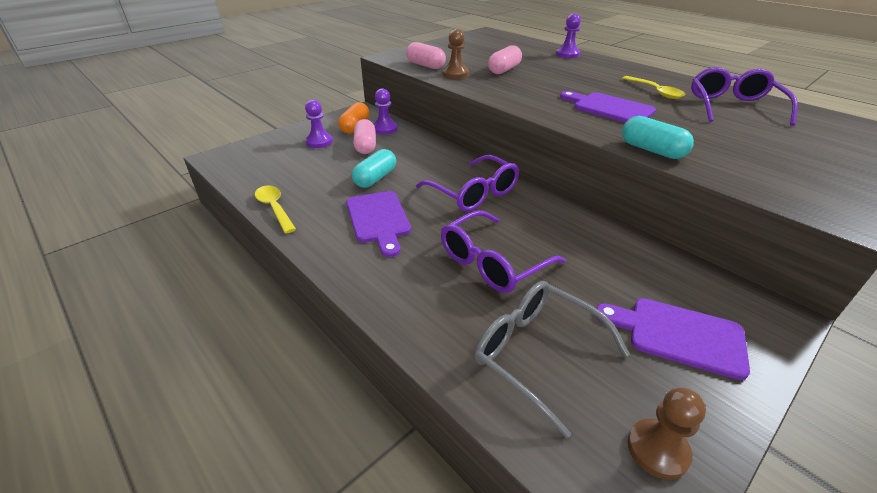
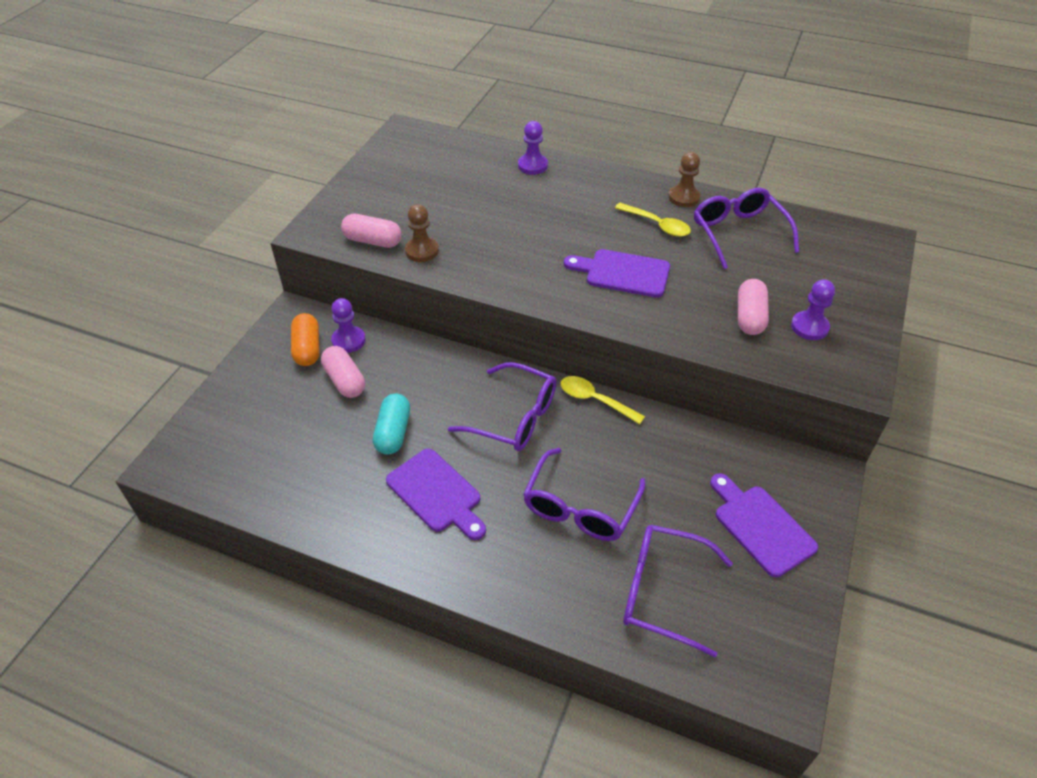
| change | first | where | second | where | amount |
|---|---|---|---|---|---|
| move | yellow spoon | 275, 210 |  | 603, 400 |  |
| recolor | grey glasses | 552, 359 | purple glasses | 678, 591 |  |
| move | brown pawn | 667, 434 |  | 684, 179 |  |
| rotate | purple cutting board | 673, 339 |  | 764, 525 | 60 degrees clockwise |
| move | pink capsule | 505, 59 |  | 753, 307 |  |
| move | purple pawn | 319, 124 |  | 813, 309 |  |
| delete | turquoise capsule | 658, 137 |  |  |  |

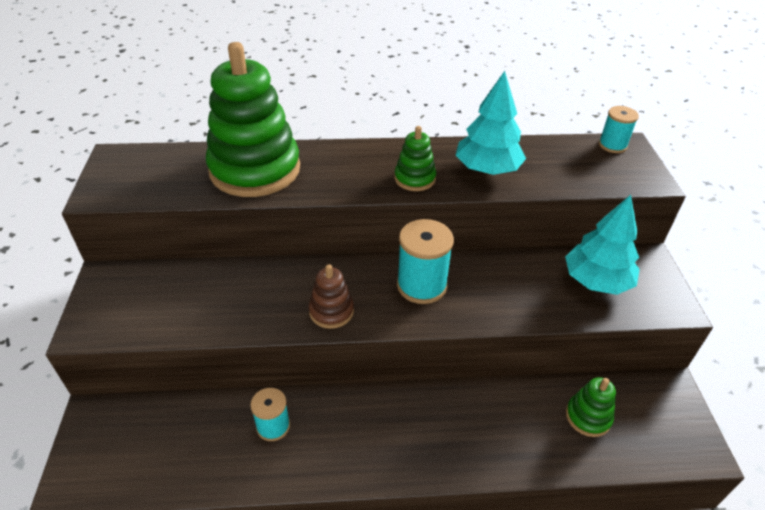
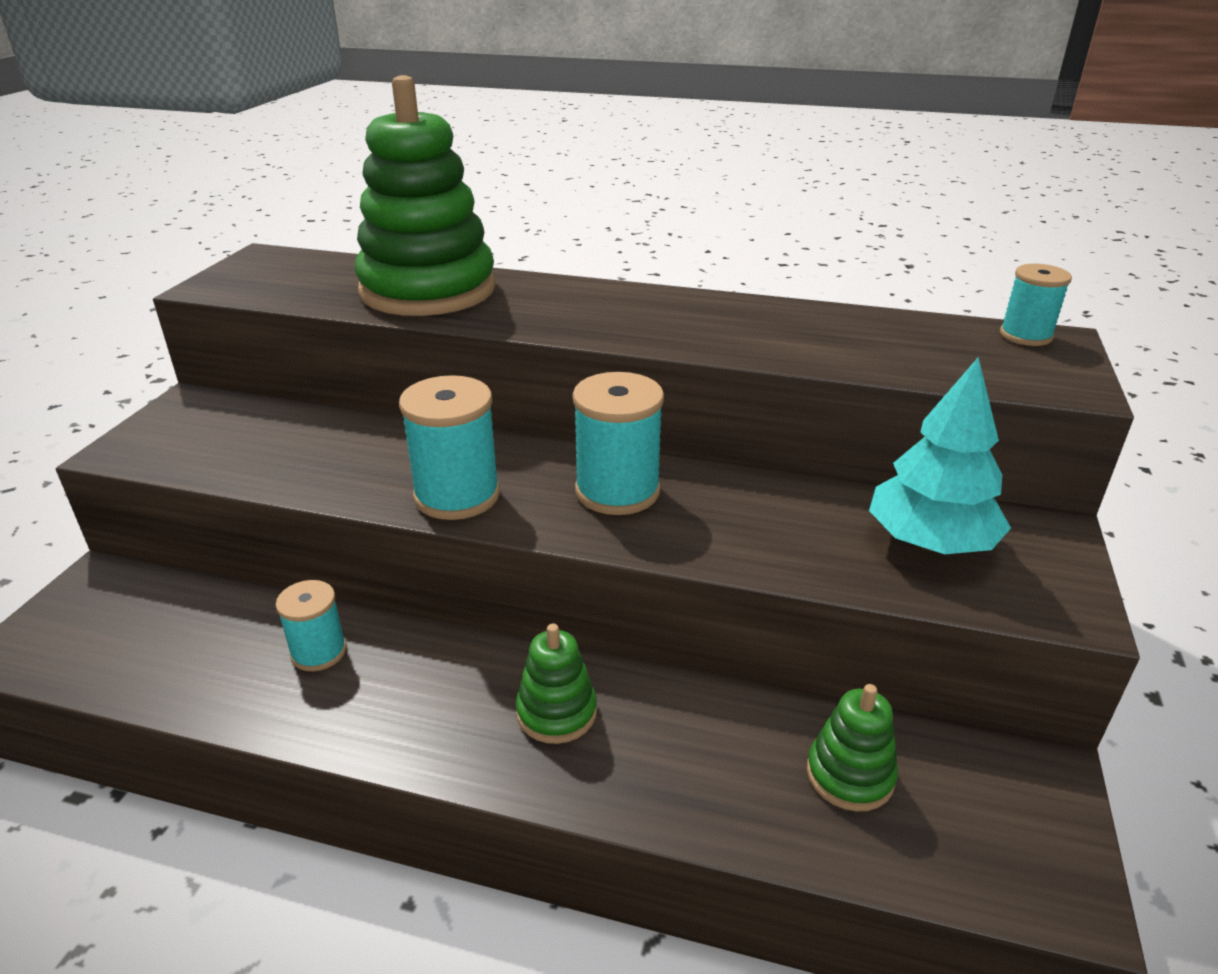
| change | first | where | second | where | amount |
|---|---|---|---|---|---|
| replace | brown stacking toy | 331, 296 | turquoise spool | 449, 447 |  |
| move | green stacking toy | 415, 158 |  | 556, 684 |  |
| delete | turquoise tree | 491, 123 |  |  |  |

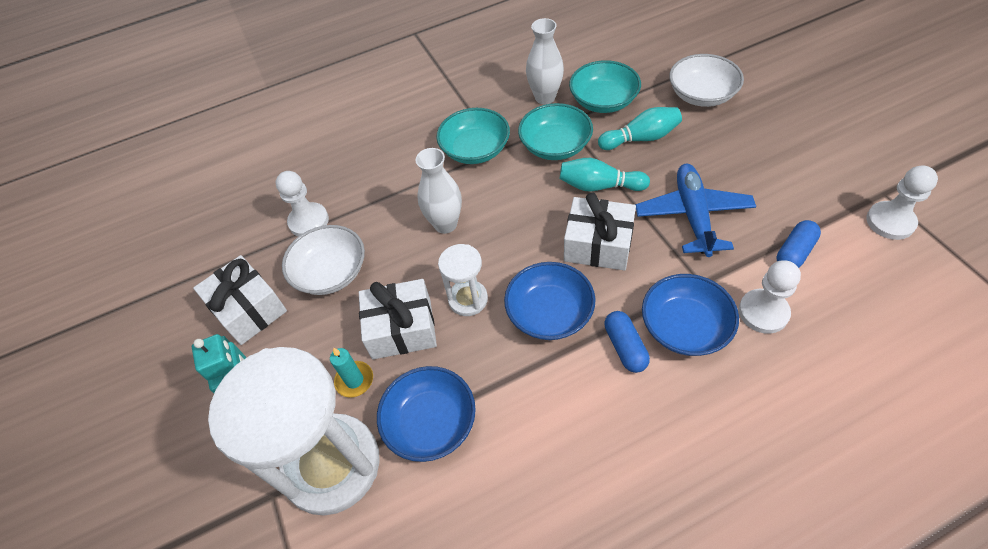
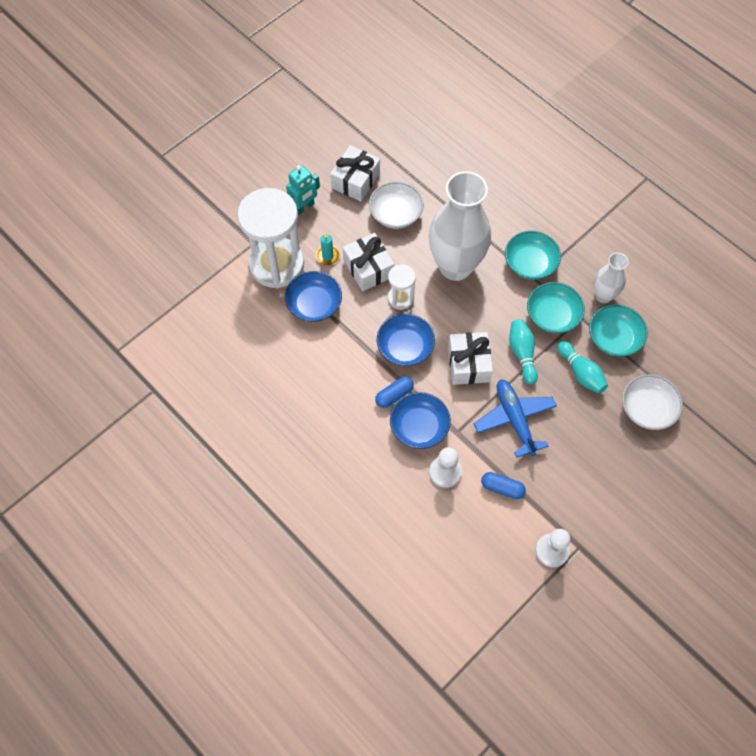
| change | first | where | second | where | amount |
|---|---|---|---|---|---|
| resize | white vase | 439, 191 |  | 460, 226 | x2.00 |
| rotate | blue plane | 695, 210 |  | 515, 419 | 90 degrees counterclockwise |
| delete | white pawn | 302, 204 |  |  |  |

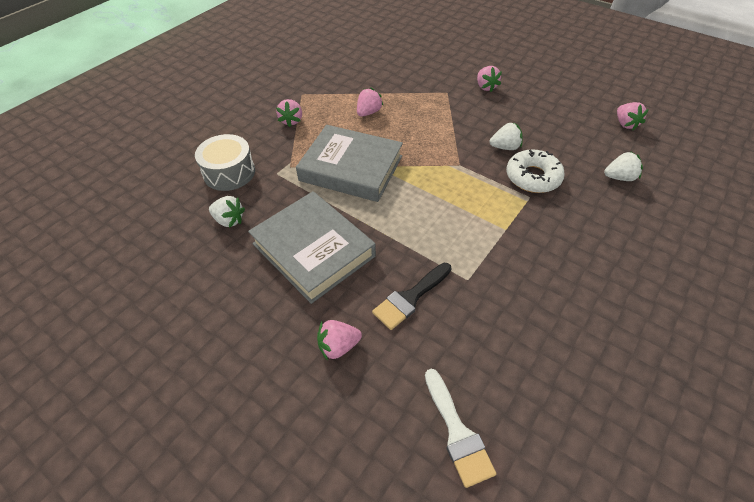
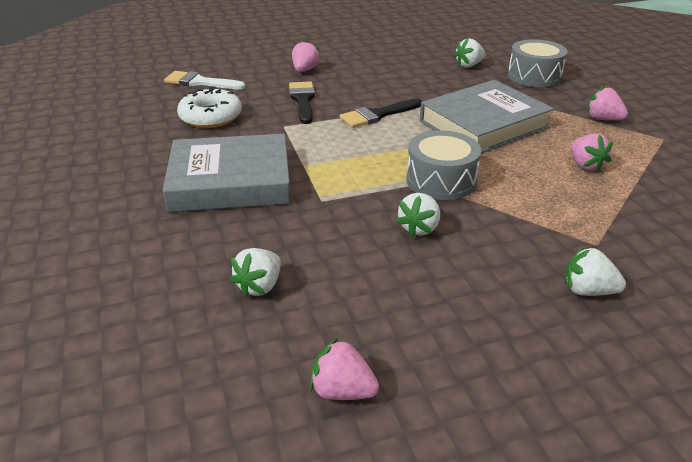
| change | first | where | second | where | amount |
|---|---|---|---|---|---|
| move | grey book | 312, 247 |  | 227, 173 |  |
| move | white donut | 535, 171 |  | 209, 107 |  |
| insert |  |  | black brush | 381, 113 |  |
| insert |  |  | grey drum | 443, 165 |  |
| recolor | pink strawberry | 489, 79 | white strawberry | 595, 271 |  |

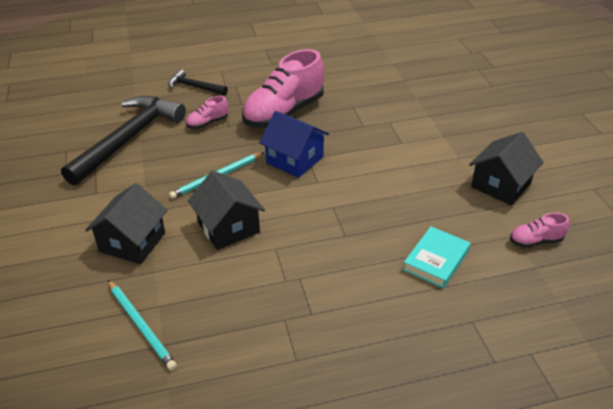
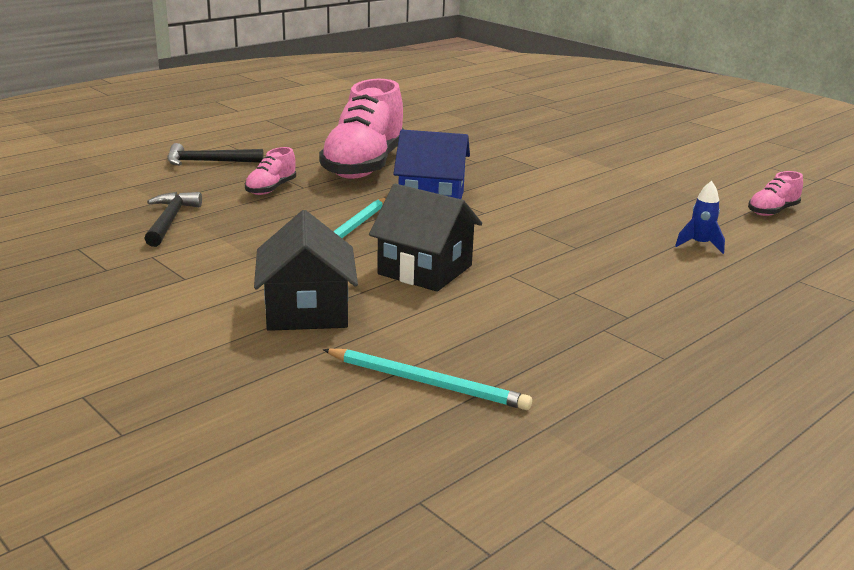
| change | first | where | second | where | amount |
|---|---|---|---|---|---|
| resize | black hammer | 123, 141 |  | 173, 219 | x0.49 |
| replace | turquoise book | 437, 257 | blue rocket | 700, 217 |  |
| delete | black house | 506, 168 |  |  |  |

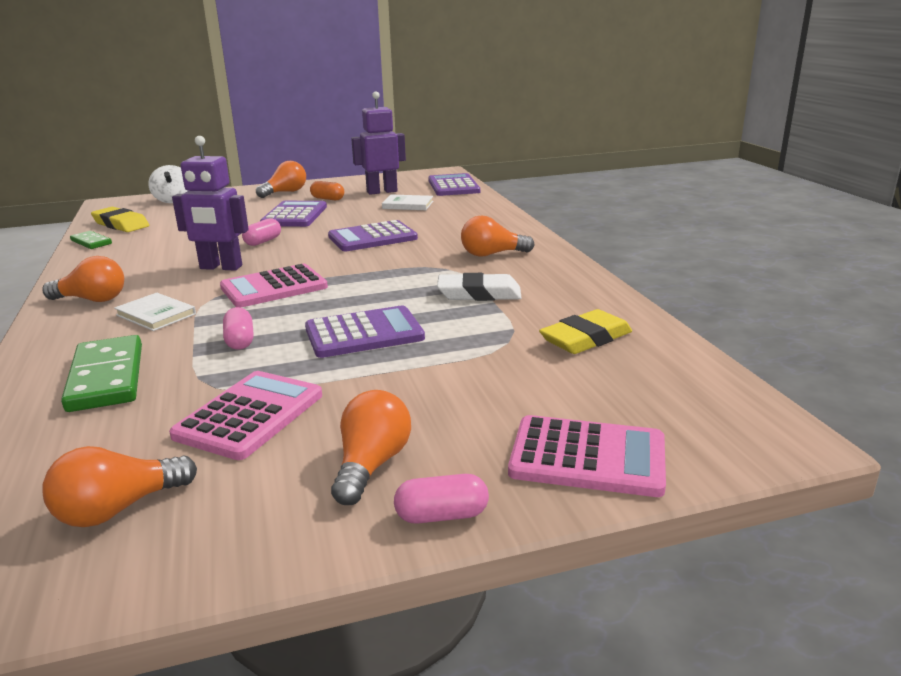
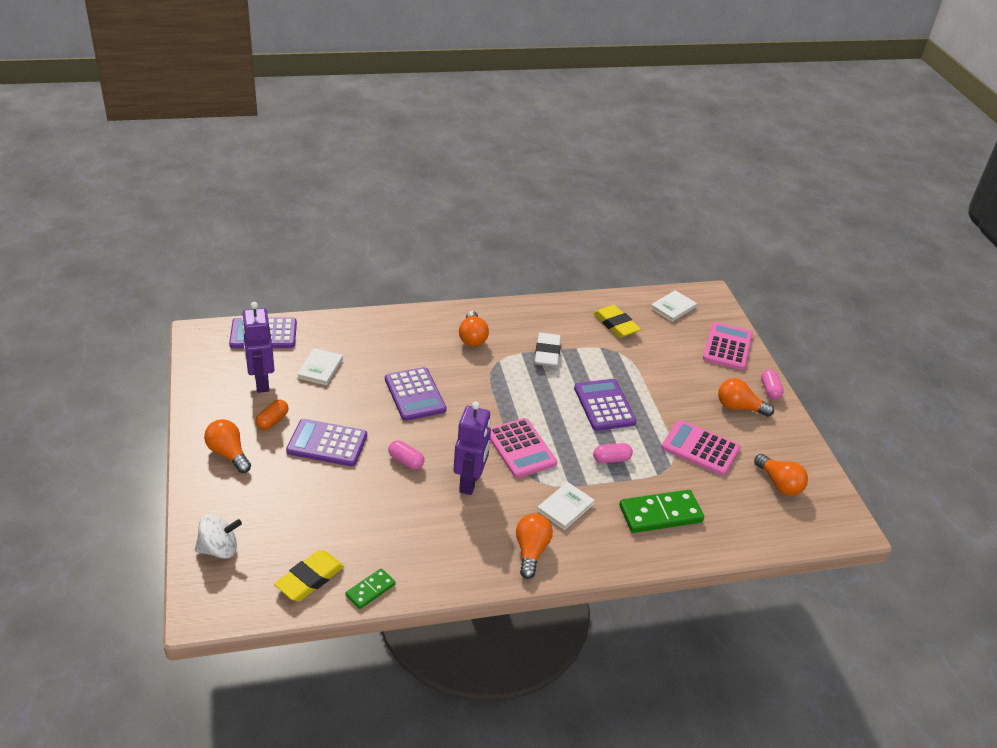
| change | first | where | second | where | amount |
|---|---|---|---|---|---|
| insert |  |  | white book | 674, 306 |  |

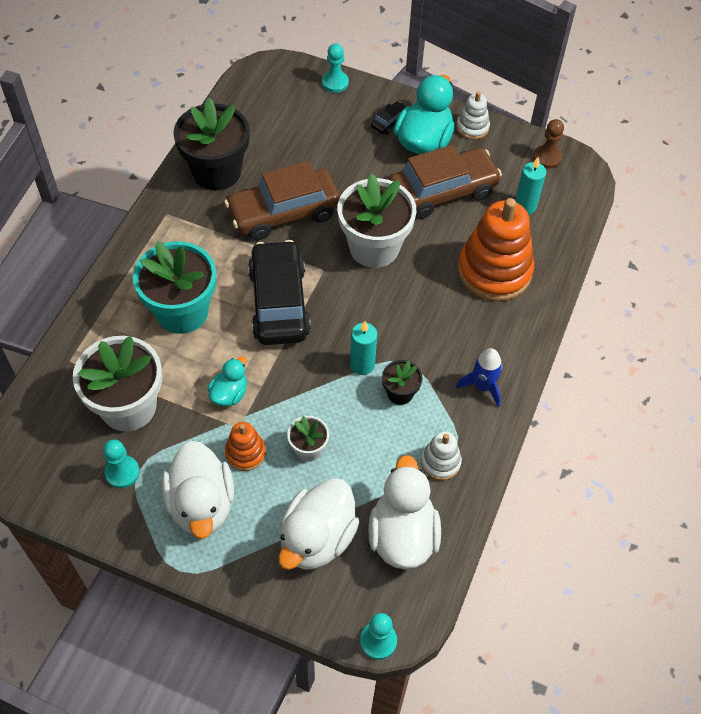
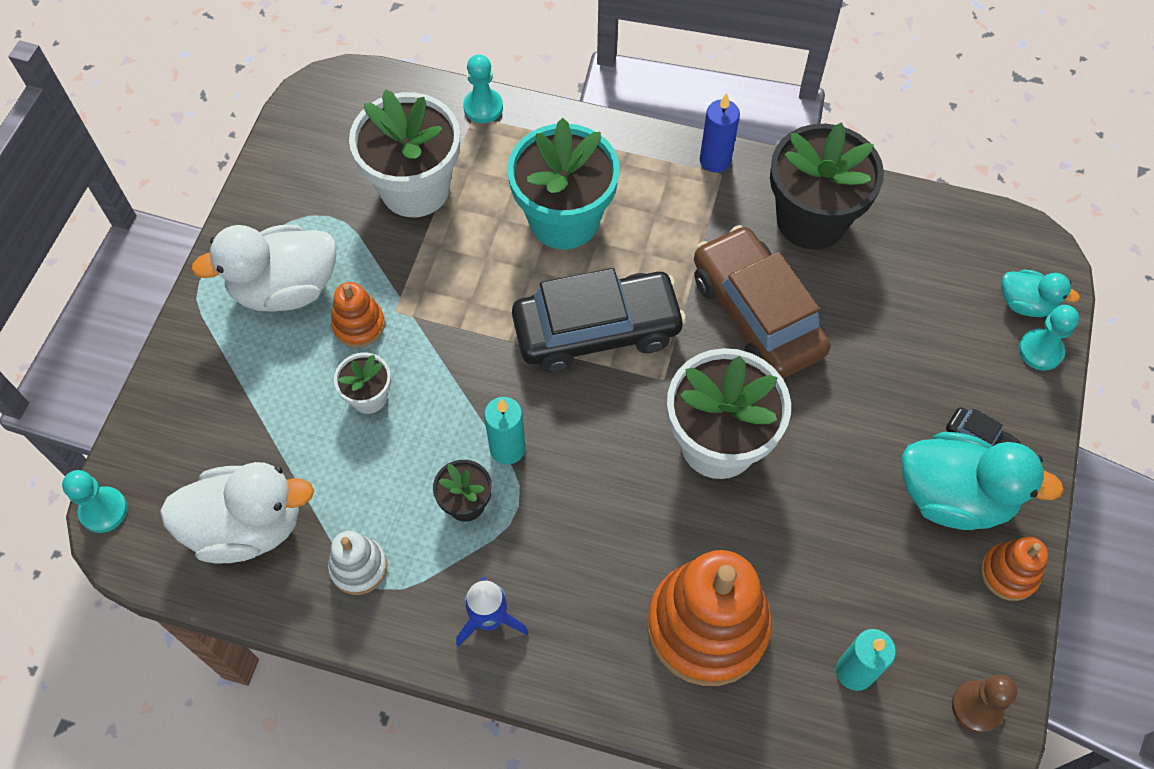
| change | first | where | second | where | amount |
|---|---|---|---|---|---|
| move | turquoise pawn | 121, 463 |  | 483, 88 |  |
| insert |  |  | blue candle | 720, 133 |  |
| recolor | white stacking toy | 473, 115 | orange stacking toy | 1014, 569 |  |
| move | turquoise duck | 227, 381 |  | 1041, 293 |  |
| delete | white duck | 319, 524 |  |  |  |
| delete | brown car | 445, 182 |  |  |  |

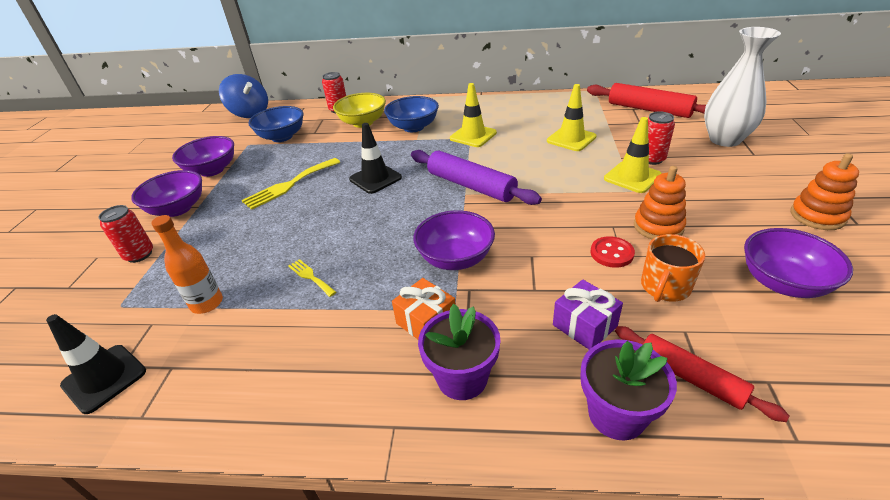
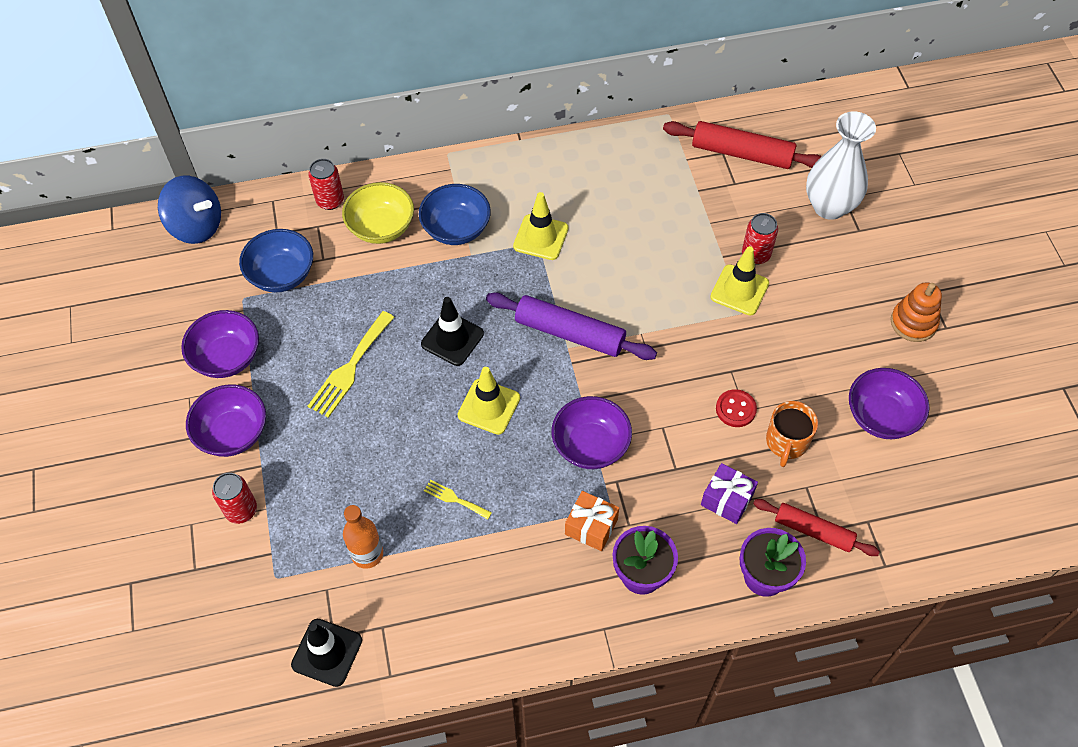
| change | first | where | second | where | amount |
|---|---|---|---|---|---|
| move | yellow traffic cone | 571, 117 |  | 489, 401 |  |
| delete | orange stacking toy | 660, 202 |  |  |  |

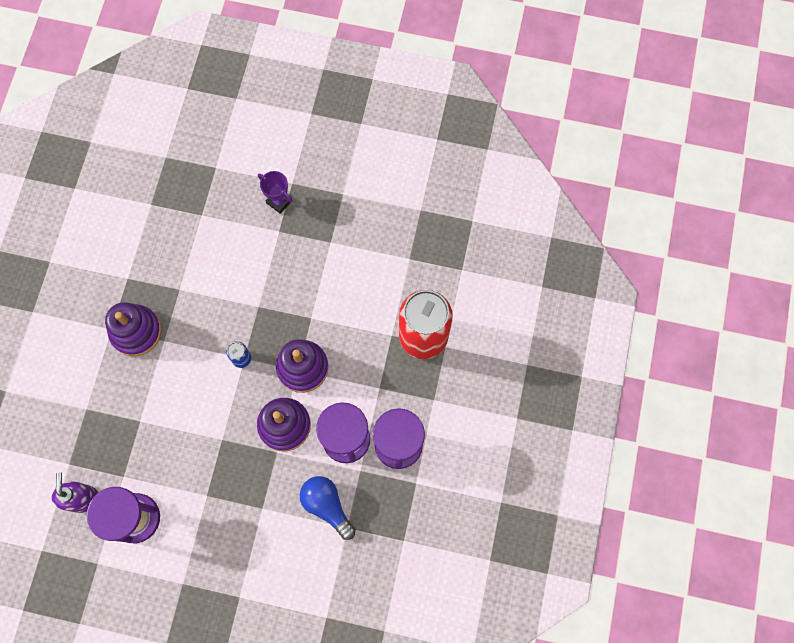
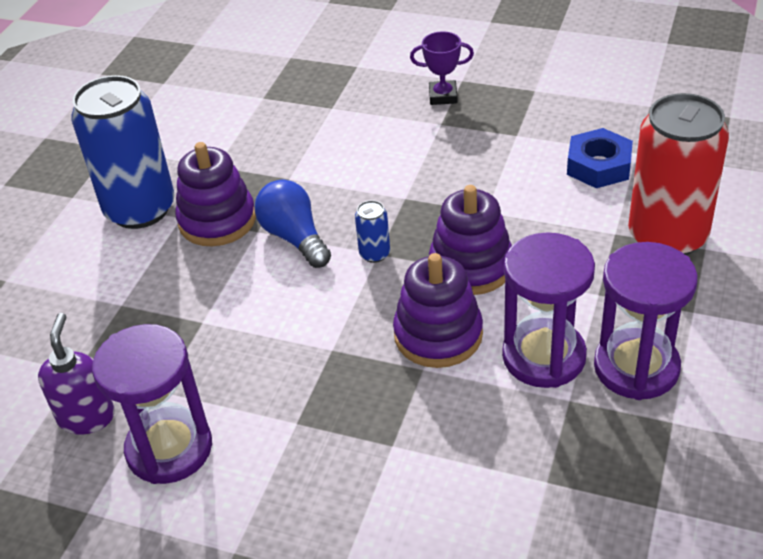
| change | first | where | second | where | amount |
|---|---|---|---|---|---|
| insert |  |  | blue can | 123, 152 |  |
| move | blue light bulb | 328, 508 |  | 292, 224 |  |
| rotate | purple trophy | 275, 192 |  | 442, 68 | 45 degrees counterclockwise |
| insert |  |  | blue nut | 600, 158 |  |

